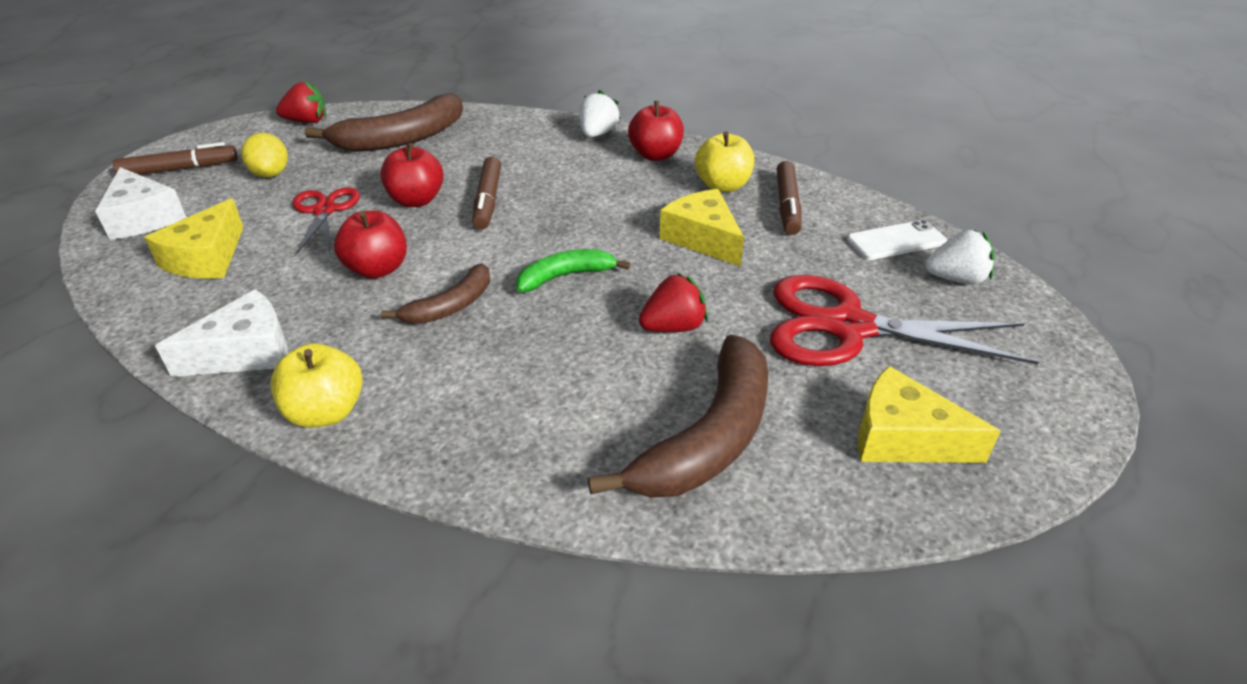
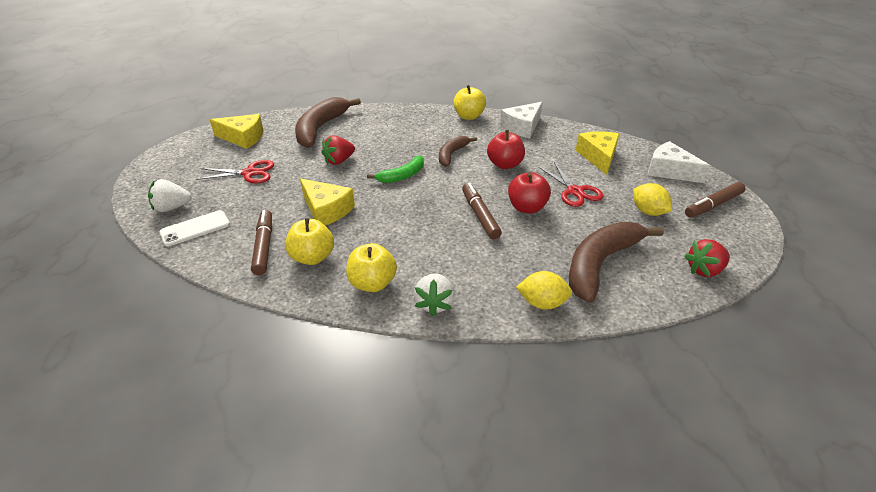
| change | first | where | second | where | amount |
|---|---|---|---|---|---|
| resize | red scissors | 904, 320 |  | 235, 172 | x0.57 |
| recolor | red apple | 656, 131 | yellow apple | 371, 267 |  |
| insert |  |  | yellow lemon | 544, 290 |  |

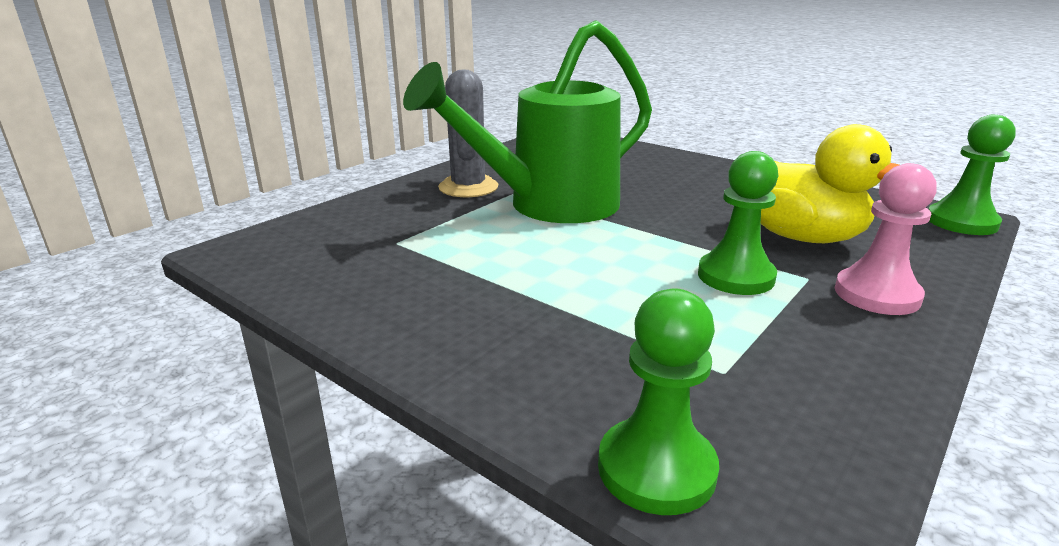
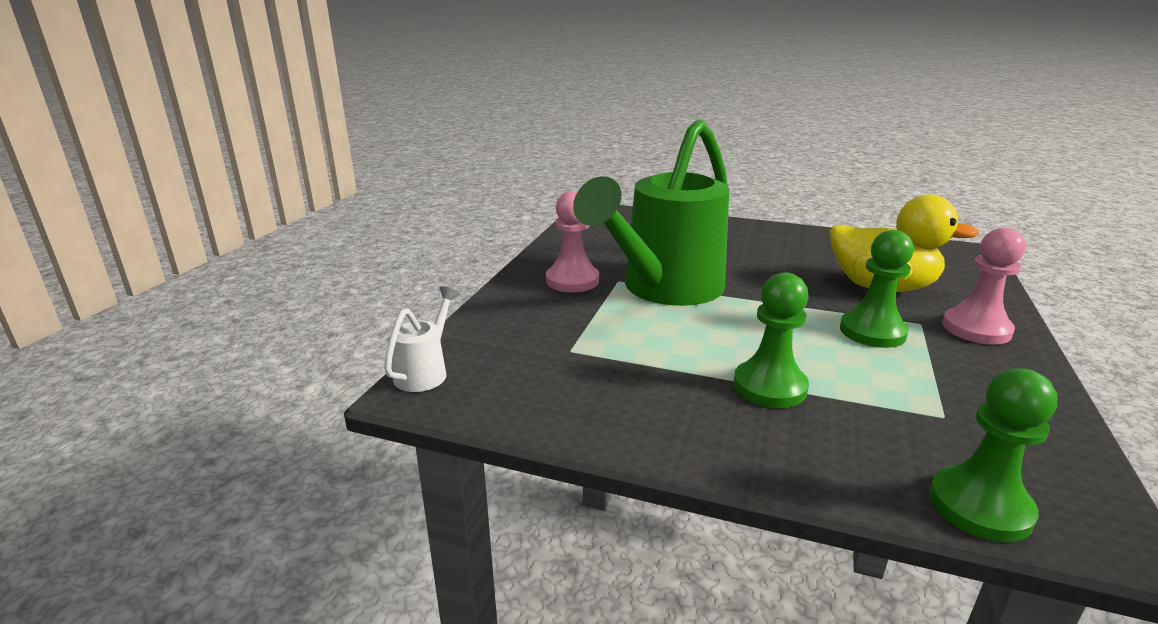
| change | first | where | second | where | amount |
|---|---|---|---|---|---|
| insert |  |  | white watering can | 422, 339 |  |
| replace | grey cactus | 468, 133 | pink pawn | 572, 241 |  |
| move | green pawn | 972, 175 |  | 771, 340 |  |

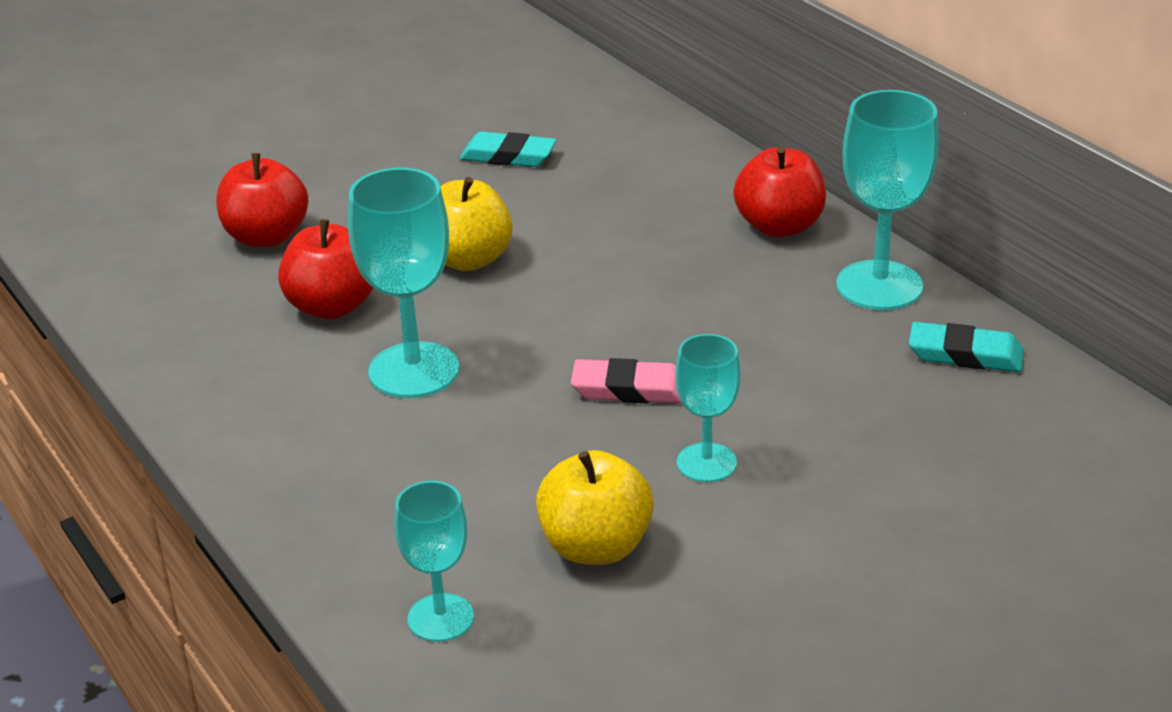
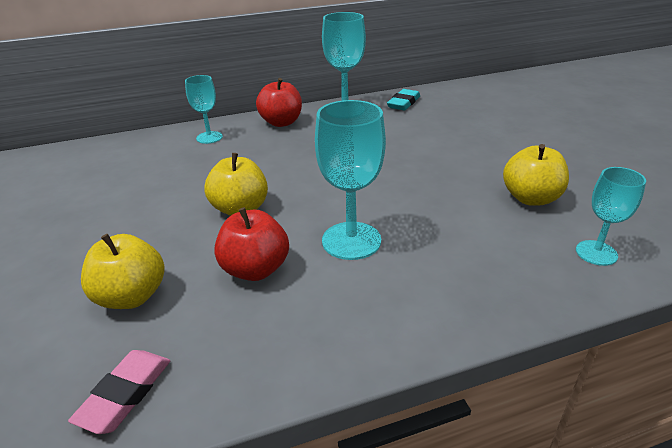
| change | first | where | second | where | amount |
|---|---|---|---|---|---|
| move | pink eraser | 626, 380 |  | 119, 392 |  |
| recolor | red apple | 262, 200 | yellow apple | 123, 271 |  |
| move | turquoise goblet | 707, 408 |  | 204, 109 |  |
| delete | turquoise eraser | 508, 149 |  |  |  |

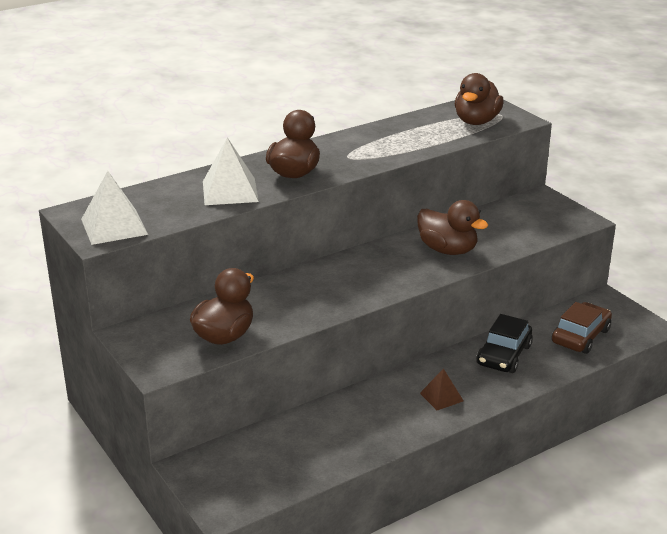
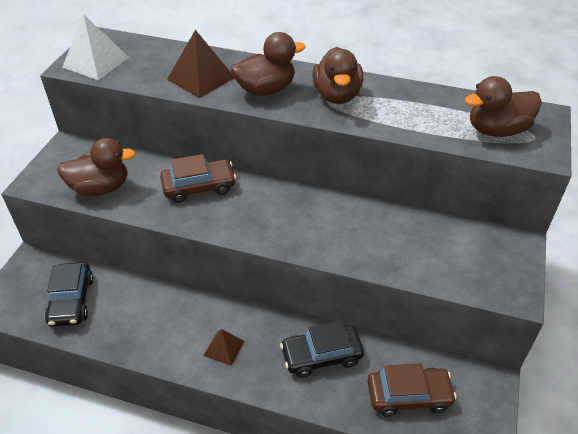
| change | first | where | second | where | amount |
|---|---|---|---|---|---|
| insert |  |  | black car | 69, 294 |  |
| insert |  |  | brown car | 198, 178 |  |
| recolor | white pyramid | 231, 171 | brown pyramid | 200, 64 |  |
| move | brown duck | 452, 227 |  | 338, 75 |  |

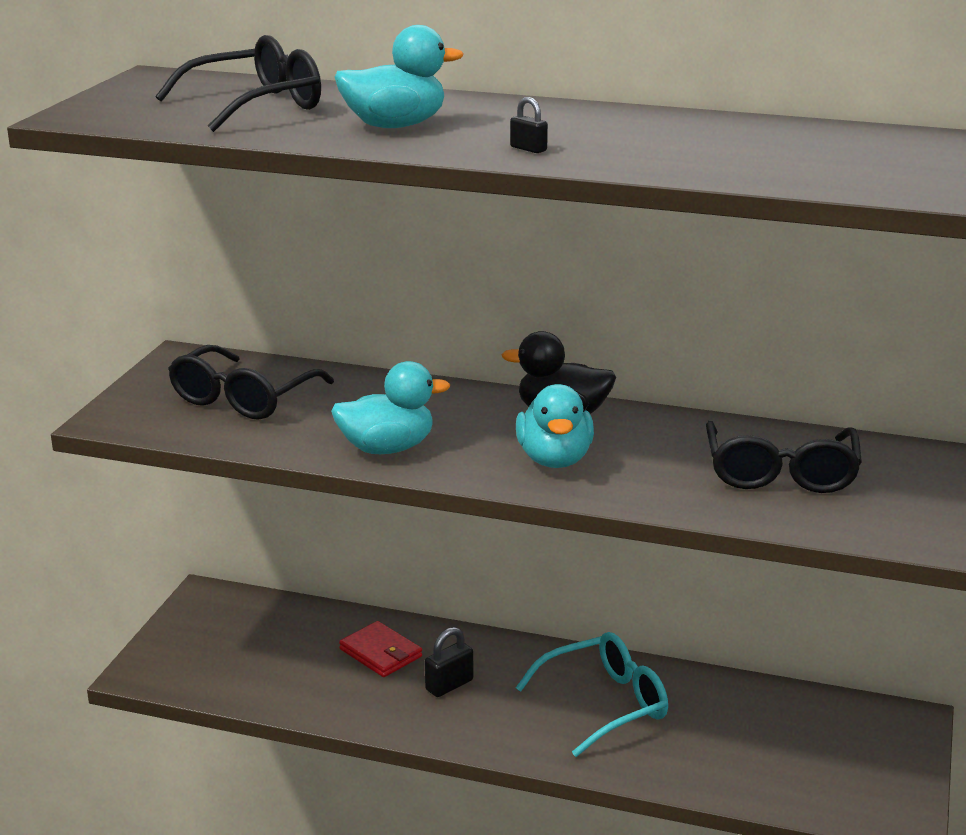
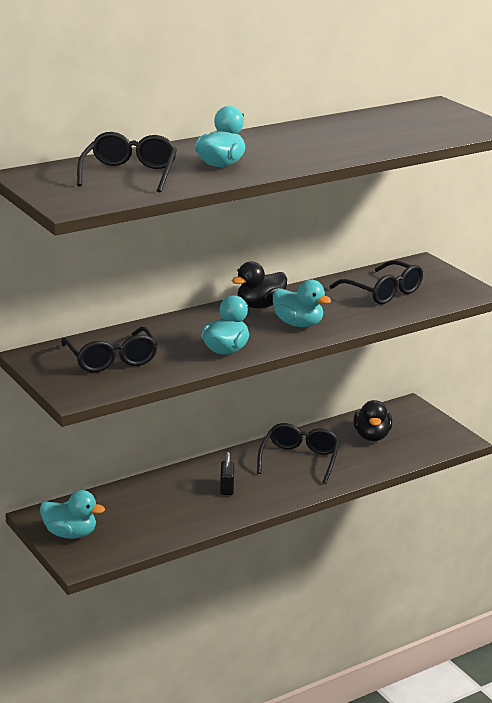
| change | first | where | second | where | amount |
|---|---|---|---|---|---|
| insert |  |  | turquoise duck | 72, 514 |  |
| recolor | turquoise glasses | 592, 694 | black glasses | 298, 453 |  |
| insert |  |  | black duck | 373, 420 |  |
| delete | red wallet | 380, 649 |  |  |  |
| delete | black padlock | 529, 125 |  |  |  |

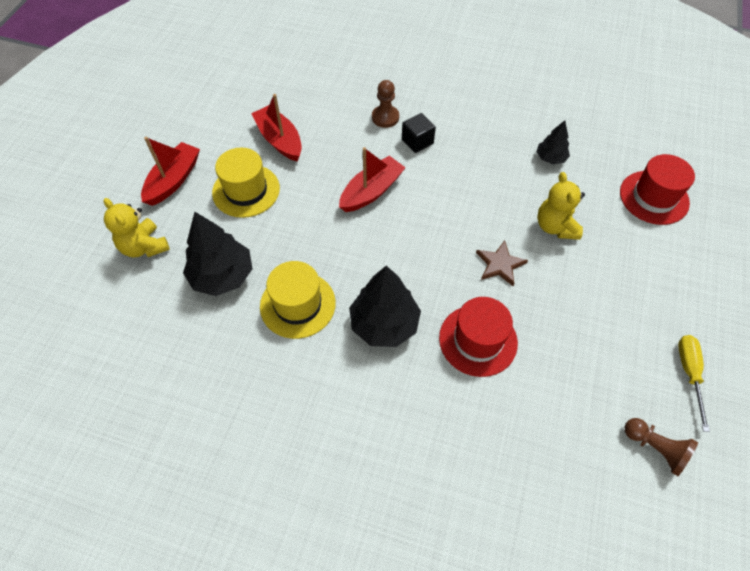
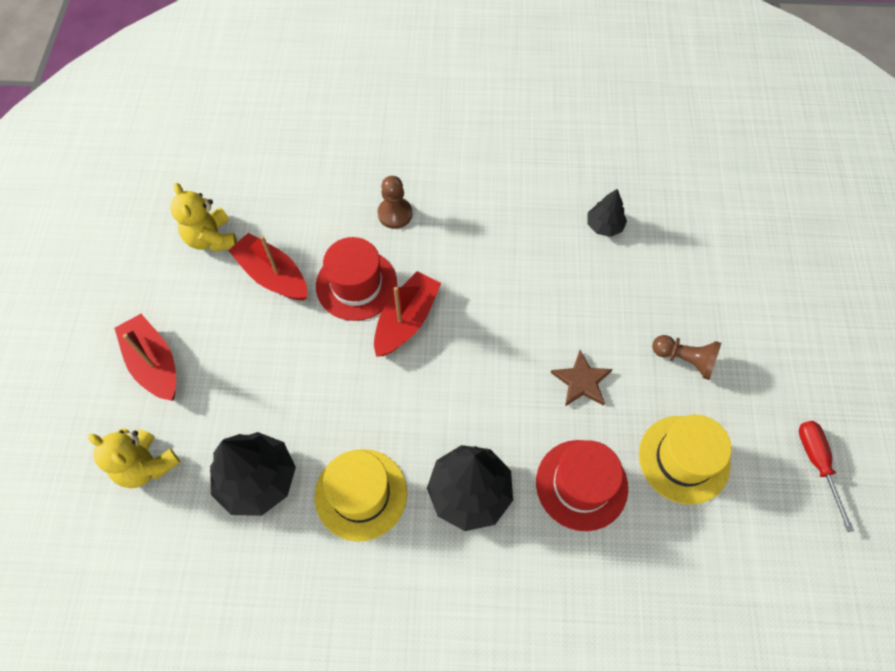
| change | first | where | second | where | amount |
|---|---|---|---|---|---|
| rotate | red boat | 170, 171 |  | 145, 357 | 45 degrees counterclockwise |
| move | yellow teddy bear | 561, 206 |  | 203, 217 |  |
| move | red hat | 657, 189 |  | 356, 279 |  |
| move | yellow hat | 246, 183 |  | 685, 459 |  |
| move | brown pawn | 661, 447 |  | 686, 357 |  |
| recolor | yellow screwdriver | 694, 383 | red screwdriver | 826, 476 |  |
| delete | black cube | 419, 133 |  |  |  |

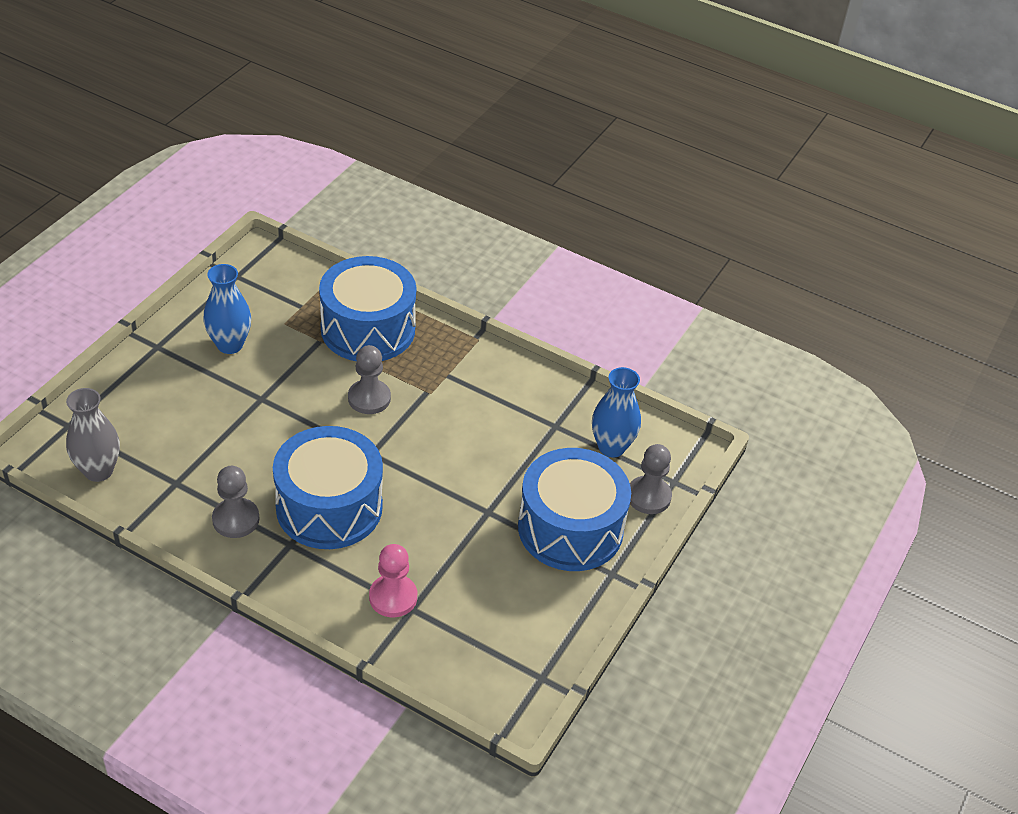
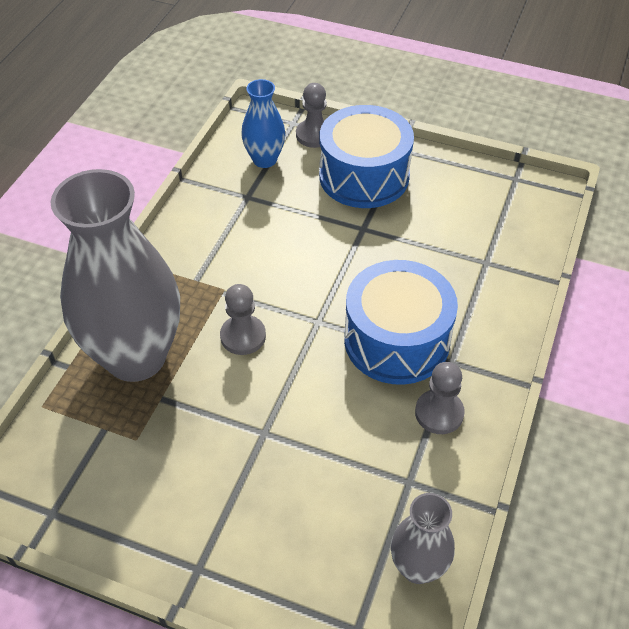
| change | first | where | second | where | amount |
|---|---|---|---|---|---|
| replace | blue drum | 368, 308 | grey vase | 115, 275 |  |
| delete | blue vase | 227, 309 |  |  |  |
| delete | pink pawn | 393, 580 |  |  |  |

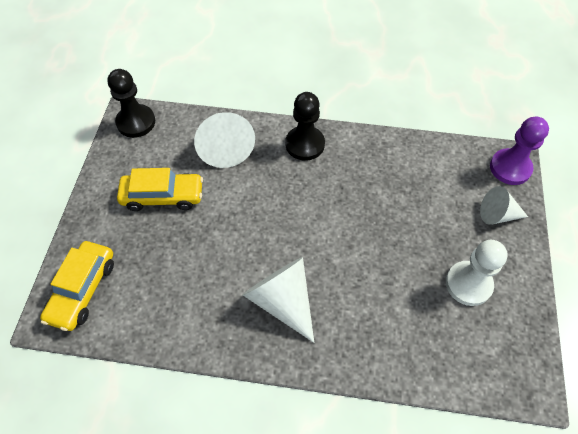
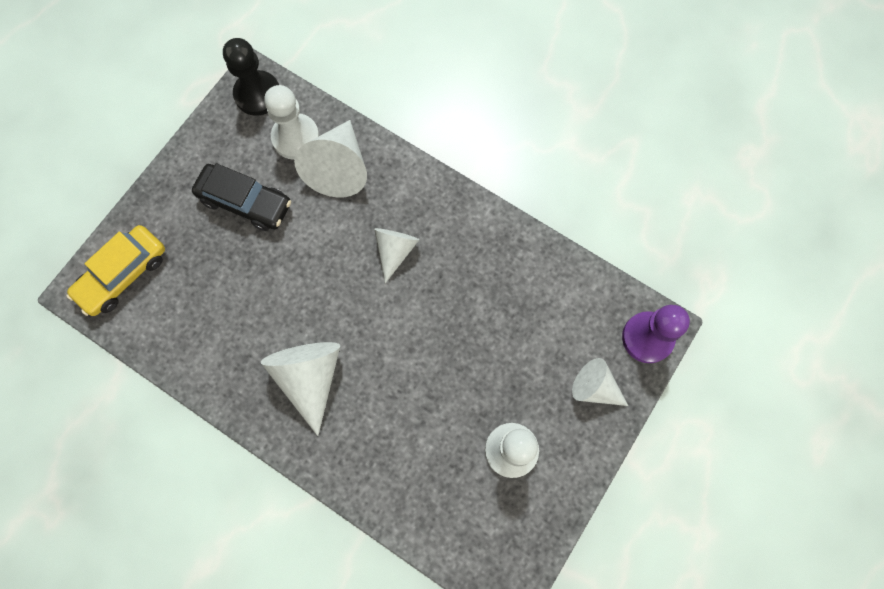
| change | first | where | second | where | amount |
|---|---|---|---|---|---|
| recolor | yellow car | 160, 189 | black car | 241, 197 |  |
| insert |  |  | white pawn | 291, 122 |  |
| insert |  |  | white cone | 396, 255 |  |
| delete | black pawn | 305, 126 |  |  |  |

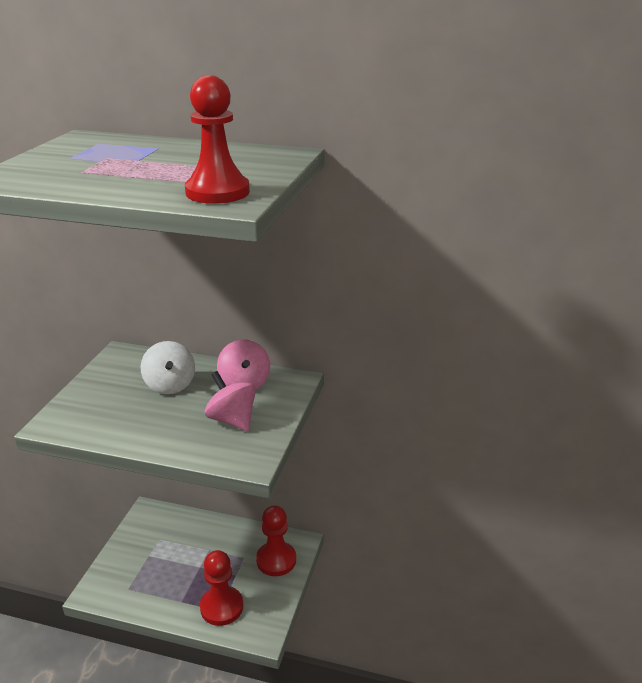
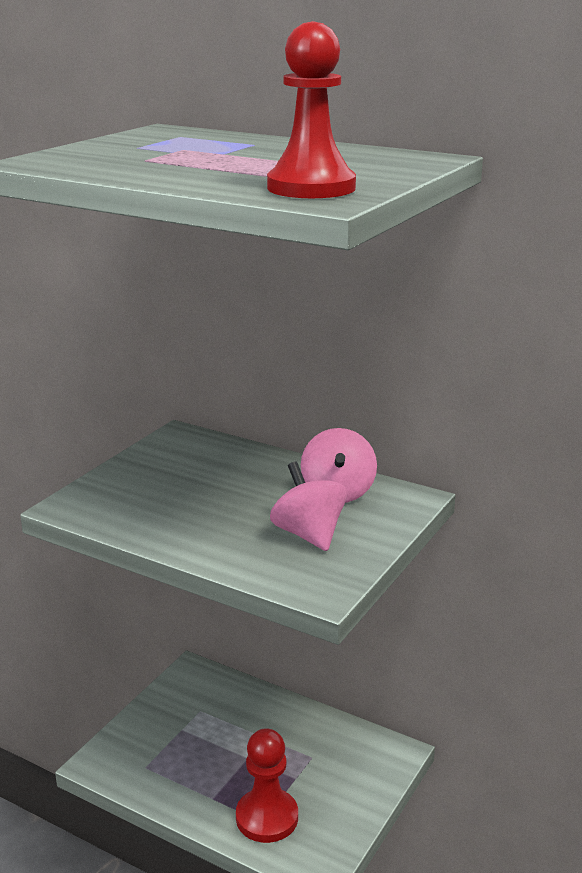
| change | first | where | second | where | amount |
|---|---|---|---|---|---|
| delete | white spinning top | 167, 367 |  |  |  |
| delete | red pawn | 276, 540 |  |  |  |

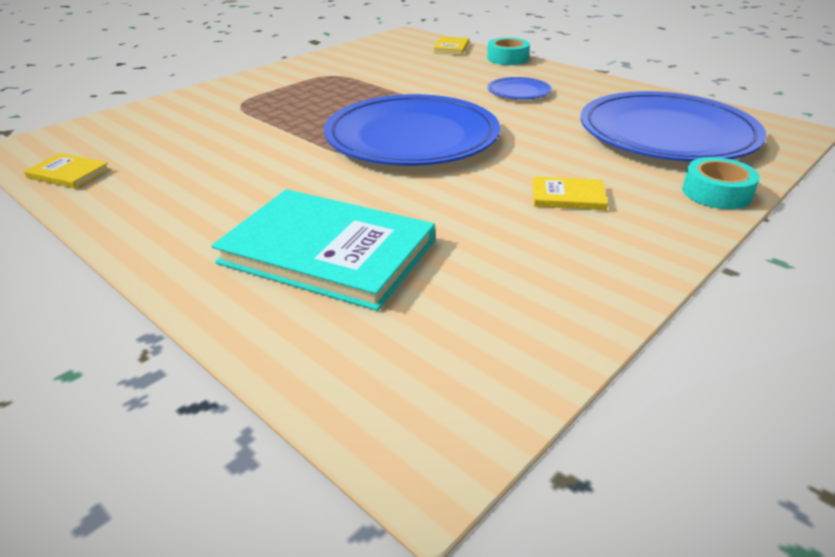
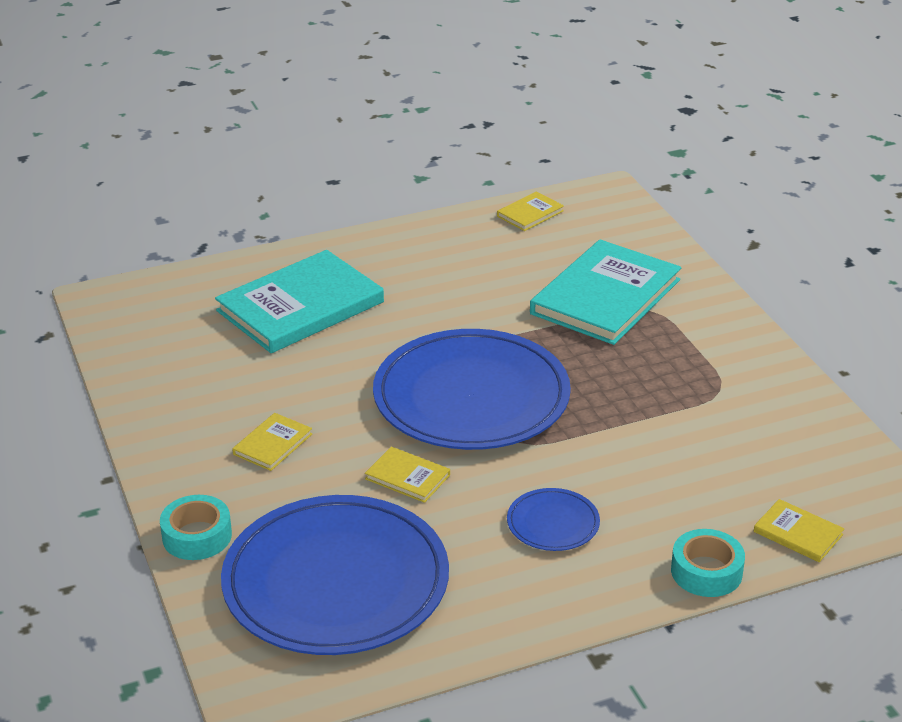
| change | first | where | second | where | amount |
|---|---|---|---|---|---|
| insert |  |  | yellow book | 407, 475 |  |
| insert |  |  | turquoise book | 605, 292 |  |

